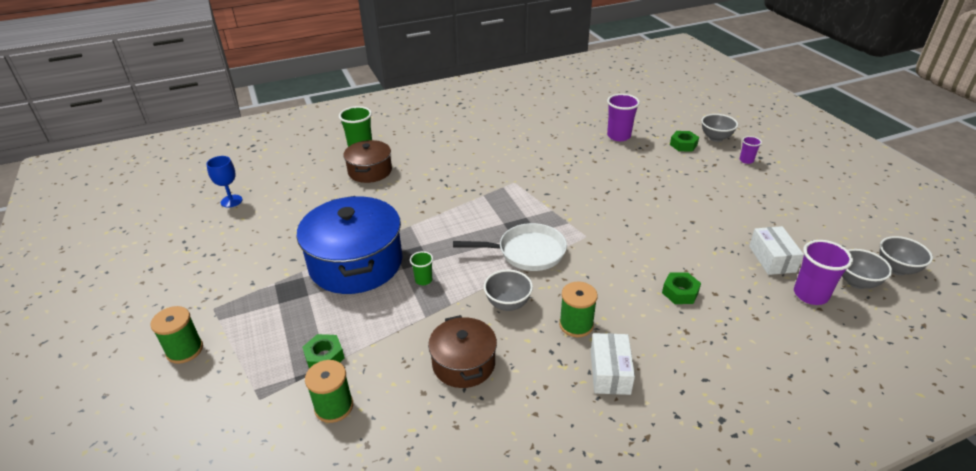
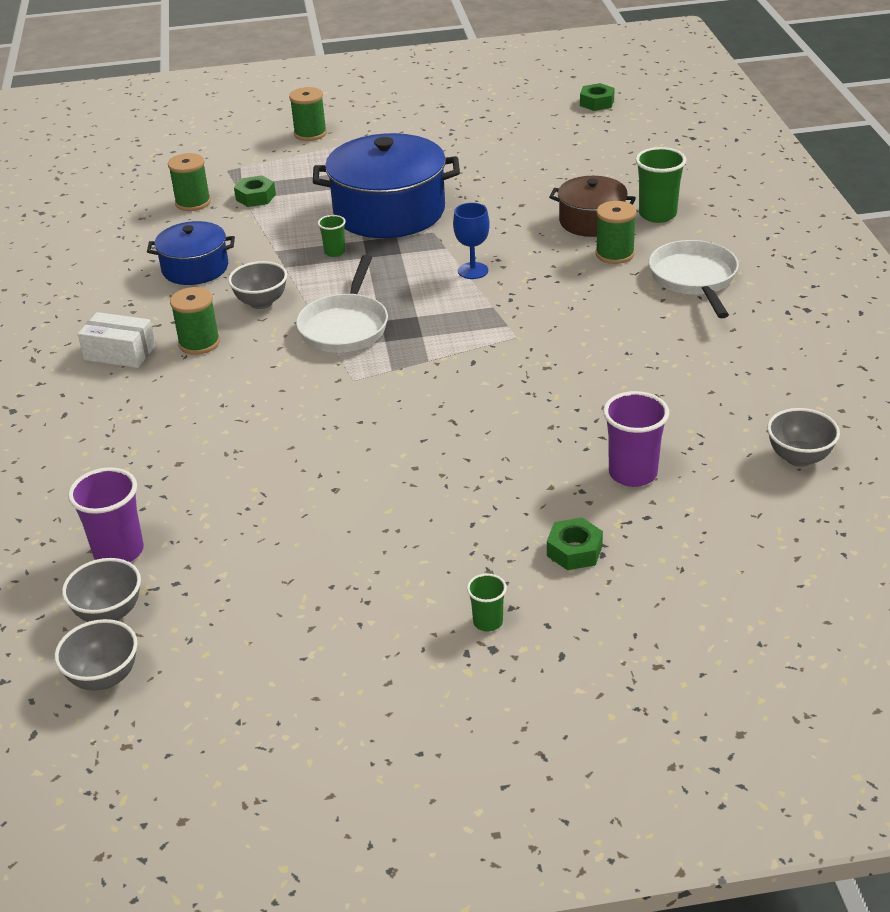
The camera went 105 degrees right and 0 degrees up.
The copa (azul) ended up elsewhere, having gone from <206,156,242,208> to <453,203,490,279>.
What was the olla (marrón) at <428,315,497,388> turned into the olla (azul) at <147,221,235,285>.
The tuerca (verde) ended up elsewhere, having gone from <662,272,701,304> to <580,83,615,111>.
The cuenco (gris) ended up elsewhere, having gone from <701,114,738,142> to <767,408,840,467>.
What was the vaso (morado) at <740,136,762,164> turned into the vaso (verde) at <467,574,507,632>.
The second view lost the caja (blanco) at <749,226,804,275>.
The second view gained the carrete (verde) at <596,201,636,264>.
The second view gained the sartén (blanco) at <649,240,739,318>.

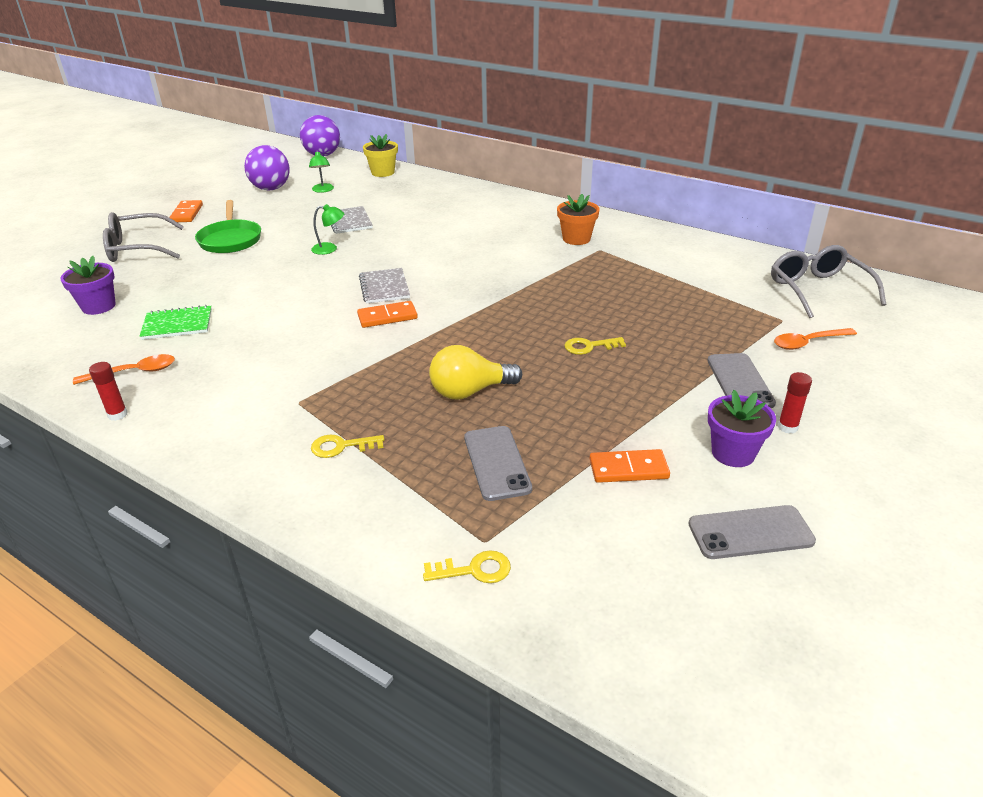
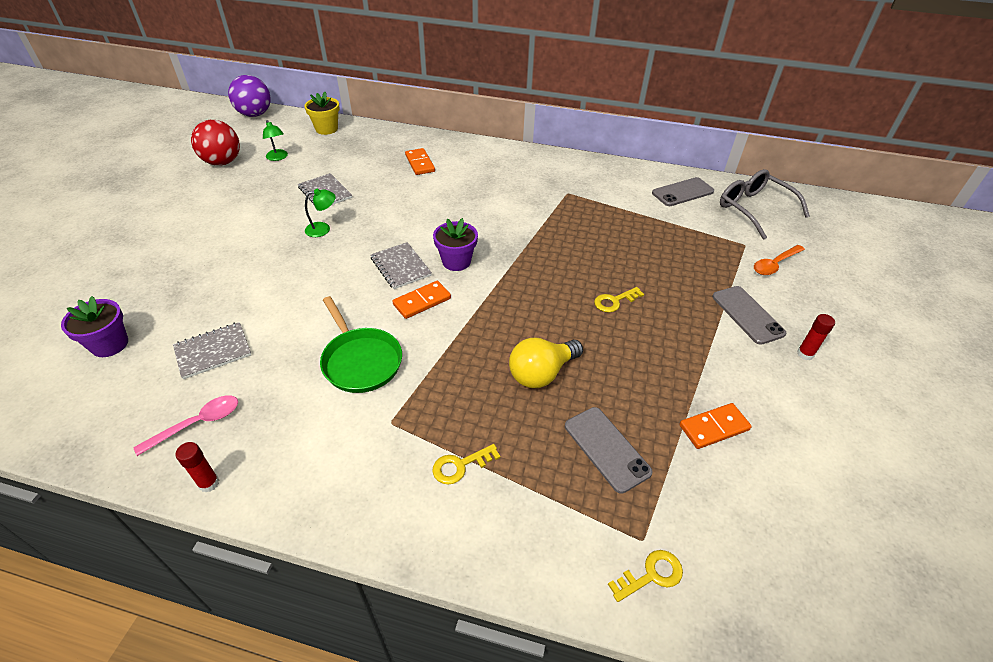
The camera went 20 degrees left and 10 degrees up.
What was the cuchara (naranja) at <73,354,175,385> turned into the cuchara (rosa) at <133,395,238,456>.
The second view lost the gafas (gris) at <103,212,184,262>.
What was the cuaderno (verde) at <139,305,212,340> turned into the cuaderno (gris) at <173,322,251,379>.
The ficha de dominó (naranja) ended up elsewhere, having gone from <169,200,203,222> to <405,148,435,175>.
The sartén (verde) ended up elsewhere, having gone from <195,200,261,253> to <320,296,402,393>.
What was the pelota (morado) at <244,145,290,190> turned into the pelota (rojo) at <191,120,240,166>.
The second view lost the maceta (naranja) at <557,194,600,245>.
The móvil (gris) ended up elsewhere, having gone from <688,505,816,559> to <652,177,714,206>.
The maceta (morado) ended up elsewhere, having gone from <708,390,776,467> to <433,218,478,271>.

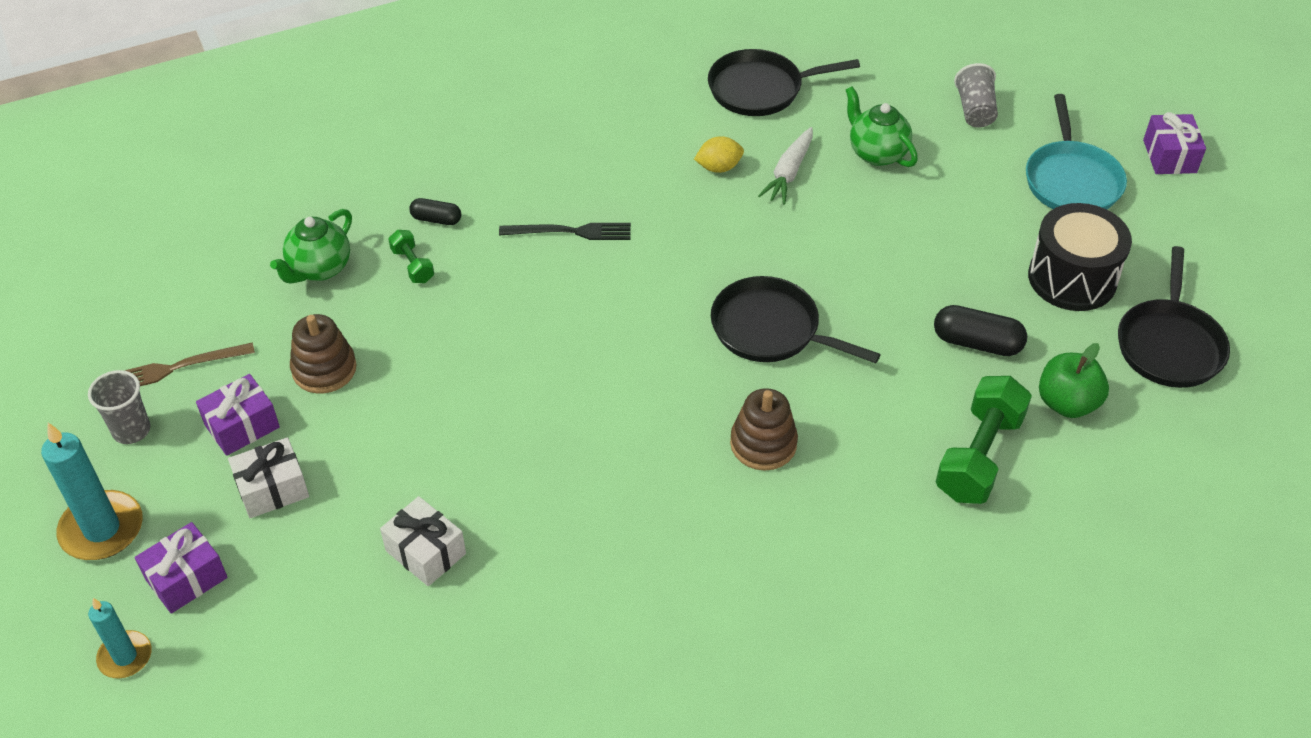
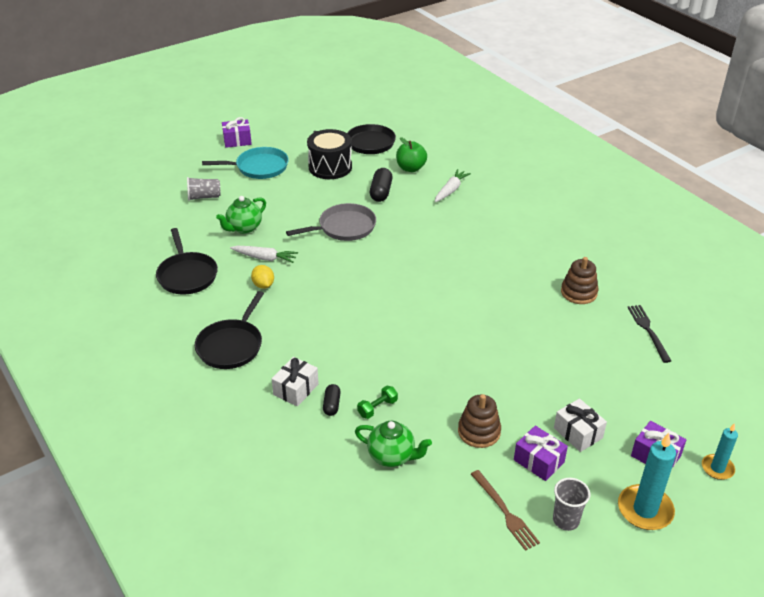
The camera went 100 degrees left and 10 degrees down.
The regalo (blanco) ended up elsewhere, having gone from <380,496,466,586> to <272,357,319,407>.
The tenedor (negro) ended up elsewhere, having gone from <499,223,631,240> to <627,305,671,363>.
The sartén (negro) ended up elsewhere, having gone from <711,276,881,363> to <195,291,264,369>.
The juguete apilable (marrón) ended up elsewhere, having gone from <730,388,798,470> to <561,257,598,304>.
Where the mancuerna (verde) stood at <936,376,1032,504>, the zanahoria (blanco) came to stand at <435,169,471,202>.
The second view gained the sartén (gris) at <286,203,376,241>.

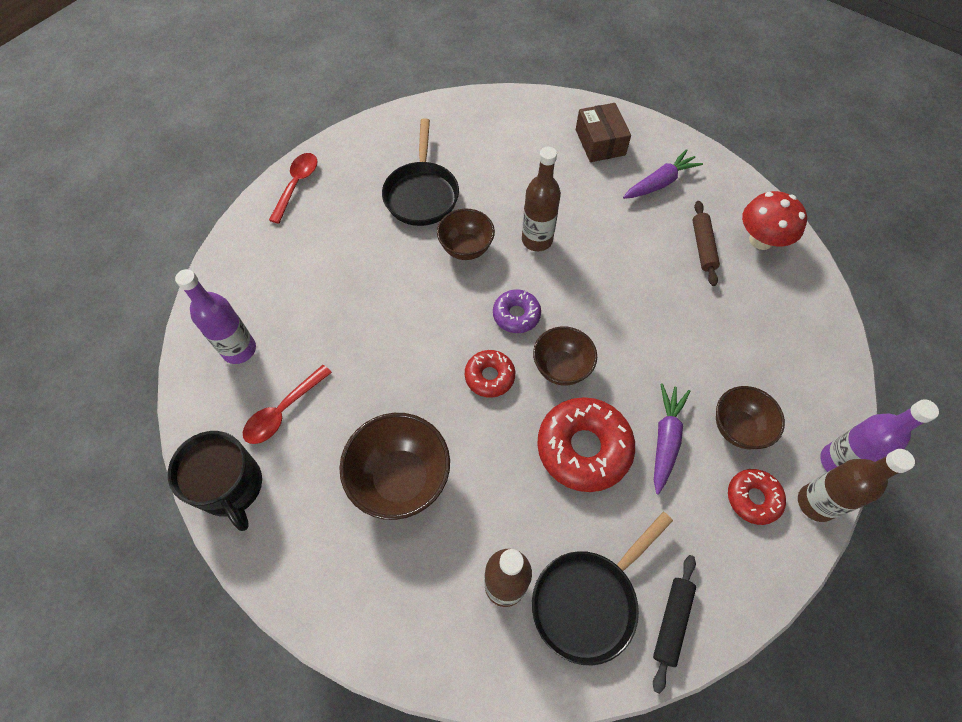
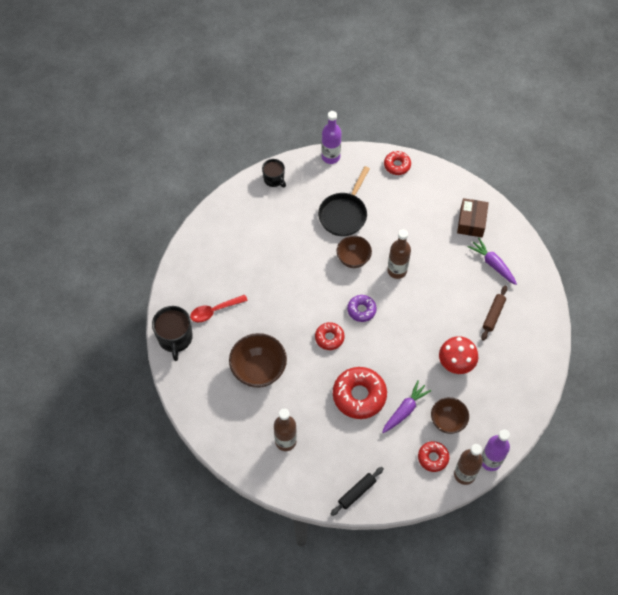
The camera went 25 degrees right and 0 degrees up.
The botella (morado) ended up elsewhere, having gone from <175,269,256,364> to <321,111,342,164>.
Where the cuchara (rojo) stood at <269,153,317,223>, the taza (negro) came to stand at <262,159,286,187>.
The second view lost the sartén (negro) at <532,512,673,665>.
The second view lost the cuenco (marrón) at <533,327,597,386>.
The zanahoria (morado) at <623,149,703,199> ended up facing another way, 120 degrees counterclockwise from before.
The seta (rojo) ended up elsewhere, having gone from <742,191,807,250> to <439,336,478,374>.
The second view gained the rosquilla (rojo) at <384,151,411,175>.

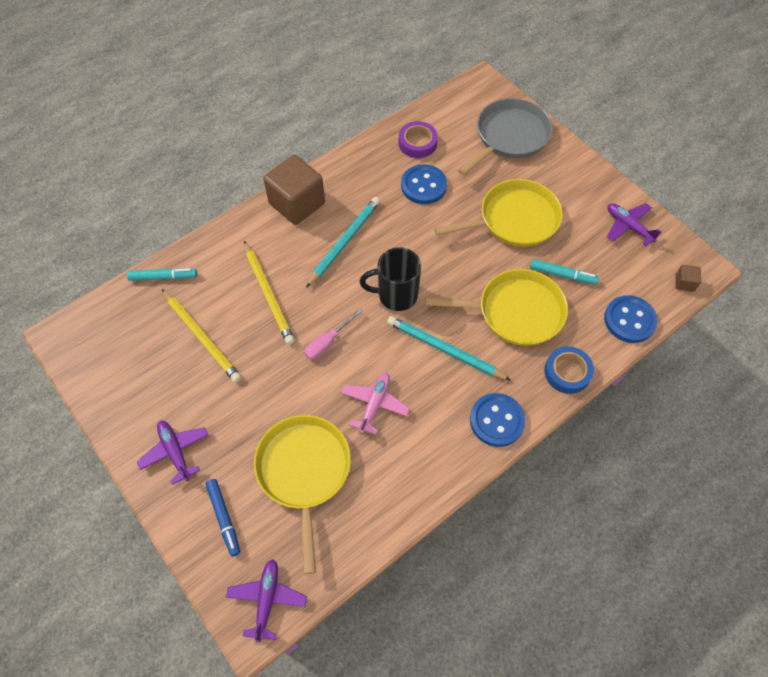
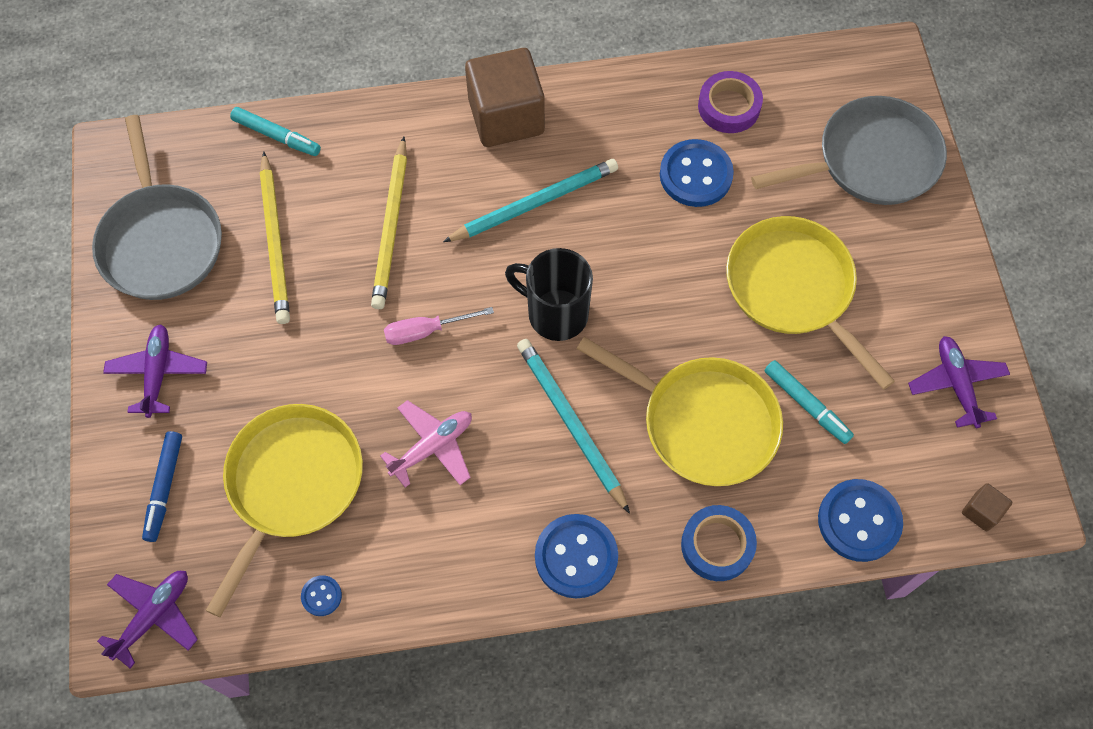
The camera went 30 degrees right and 5 degrees up.
The sartén (amarillo) at <434,179,563,247> ended up facing another way, 135 degrees counterclockwise from before.
The second view gained the sartén (gris) at <92,115,222,300>.
The second view gained the botón (azul) at <301,575,342,616>.

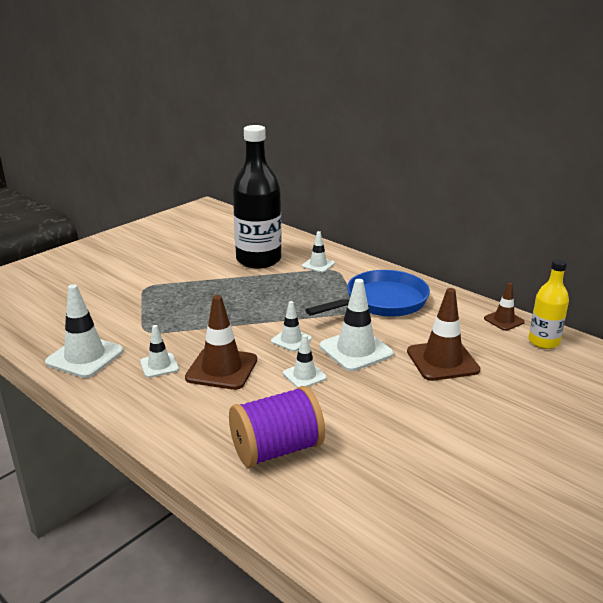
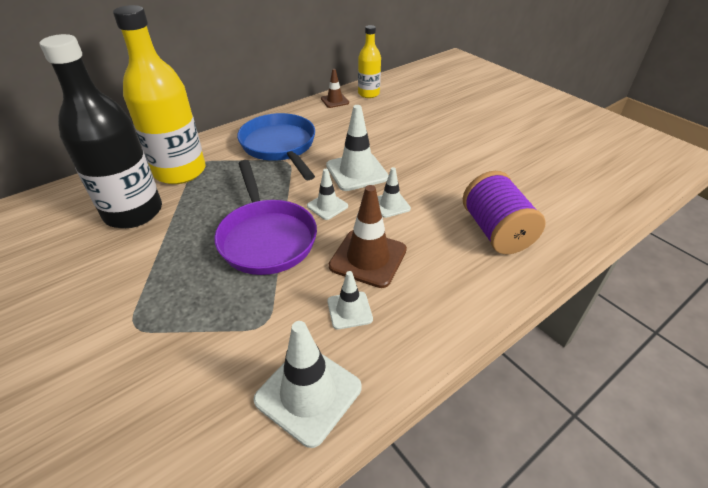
The camera went 80 degrees left and 15 degrees up.
Where the cono de tráfico (blanco) stood at <302,231,335,273>, the botella (amarillo) came to stand at <113,5,205,184>.
The second view lost the cono de tráfico (marrón) at <407,288,480,381>.
The second view gained the sartén (morado) at <214,160,317,275>.

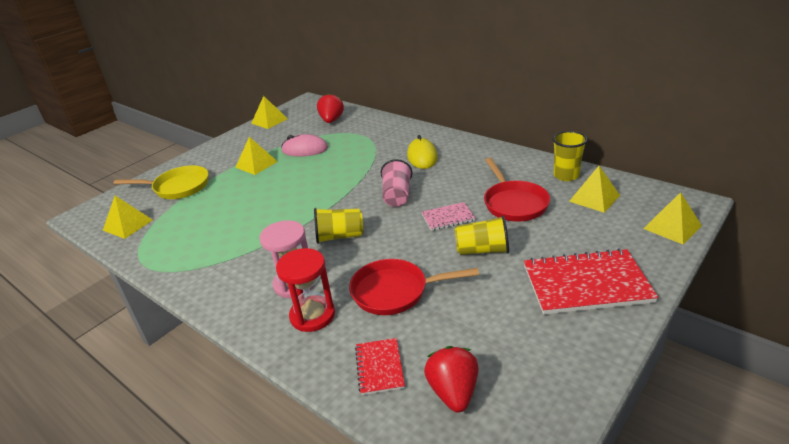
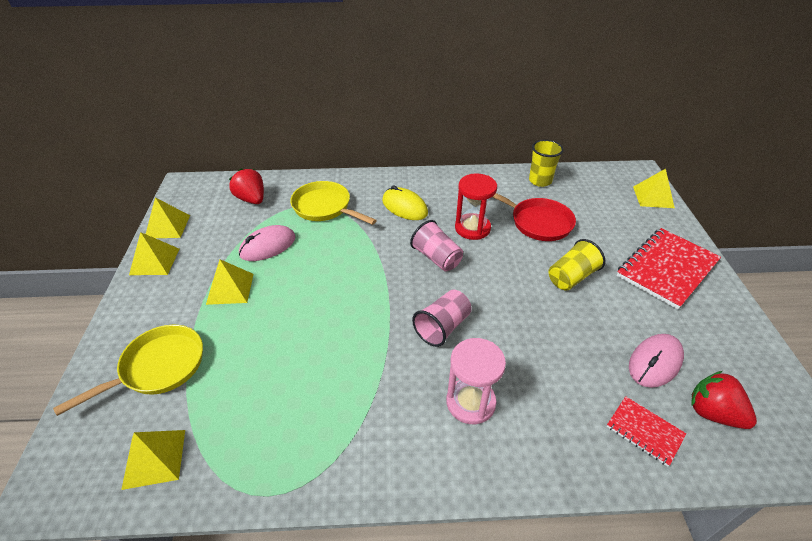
The camera went 45 degrees left and 10 degrees up.
The reloj de arena (rojo) ended up elsewhere, having gone from <276,248,335,332> to <455,173,497,240>.
What was the vaso (amarillo) at <314,208,363,244> turned into the vaso (rosa) at <412,290,472,347>.
The second view lost the sartén (rojo) at <349,259,479,315>.
The second view lost the cuaderno (rosa) at <422,202,476,231>.
The pirámide (amarillo) ended up elsewhere, having gone from <569,166,620,213> to <129,232,179,275>.
The second view gained the sartén (amarillo) at <290,181,377,225>.
The second view gained the ratón (rosa) at <629,334,684,388>.

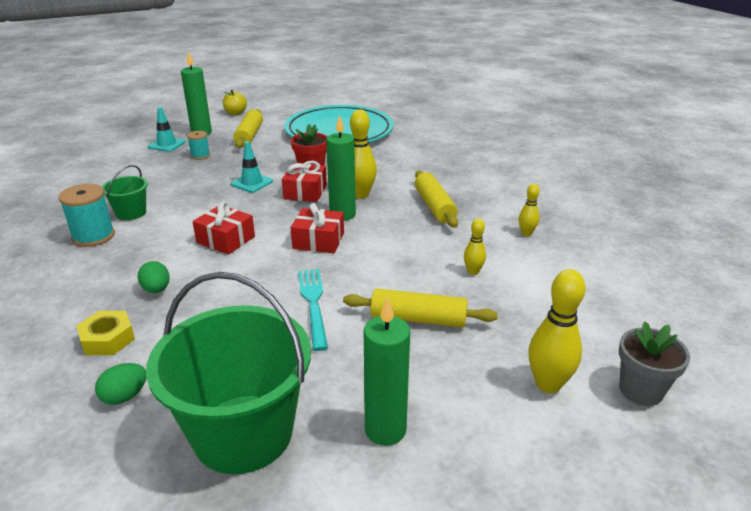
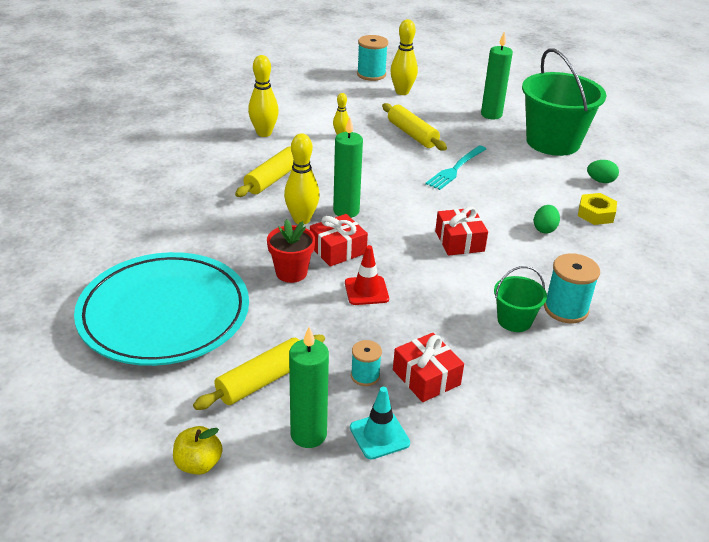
The camera went 135 degrees left and 5 degrees up.
What was the cono de tráfico (turquesa) at <231,141,273,193> turned into the cono de tráfico (rojo) at <345,245,389,305>.
The regalo (rojo) ended up elsewhere, having gone from <291,203,344,253> to <393,333,464,402>.
The size of the bolo (amarillo) at <519,184,540,236> changed by a factor of 1.78.
Where the maceta (gris) stood at <619,321,690,406>, the carrete (turquesa) came to stand at <357,35,388,81>.

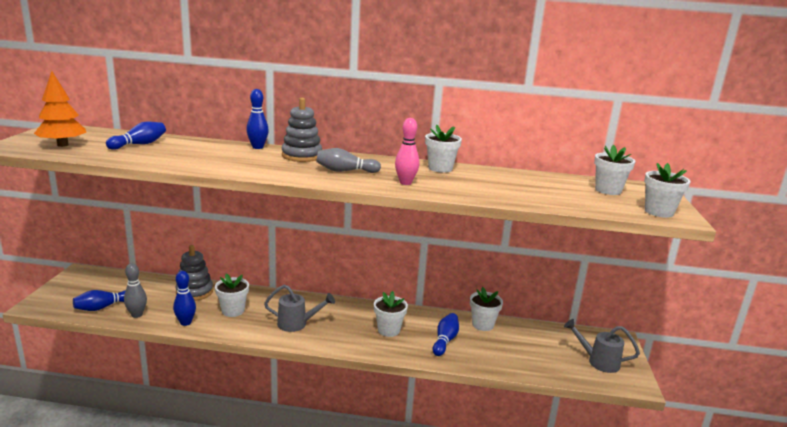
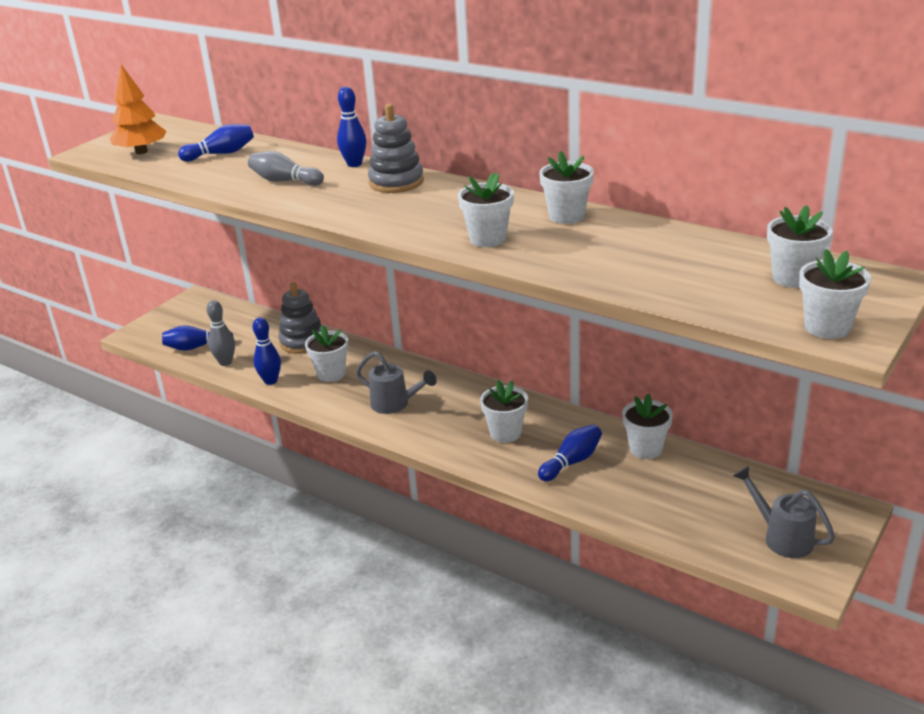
The camera went 30 degrees right and 10 degrees up.
The bolo (gris) ended up elsewhere, having gone from <316,148,381,173> to <248,151,324,186>.
Where the bolo (rosa) stood at <395,118,419,185>, the maceta (blanco) came to stand at <458,172,514,247>.

